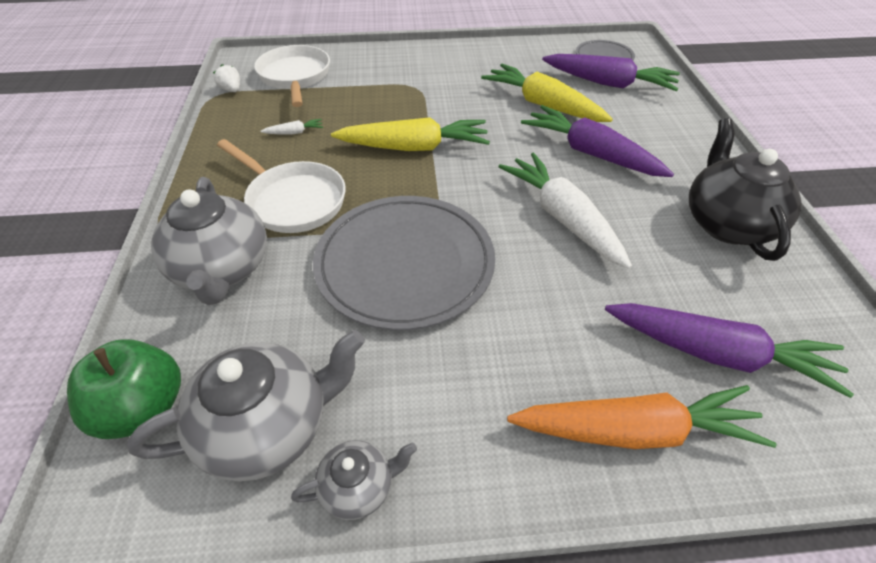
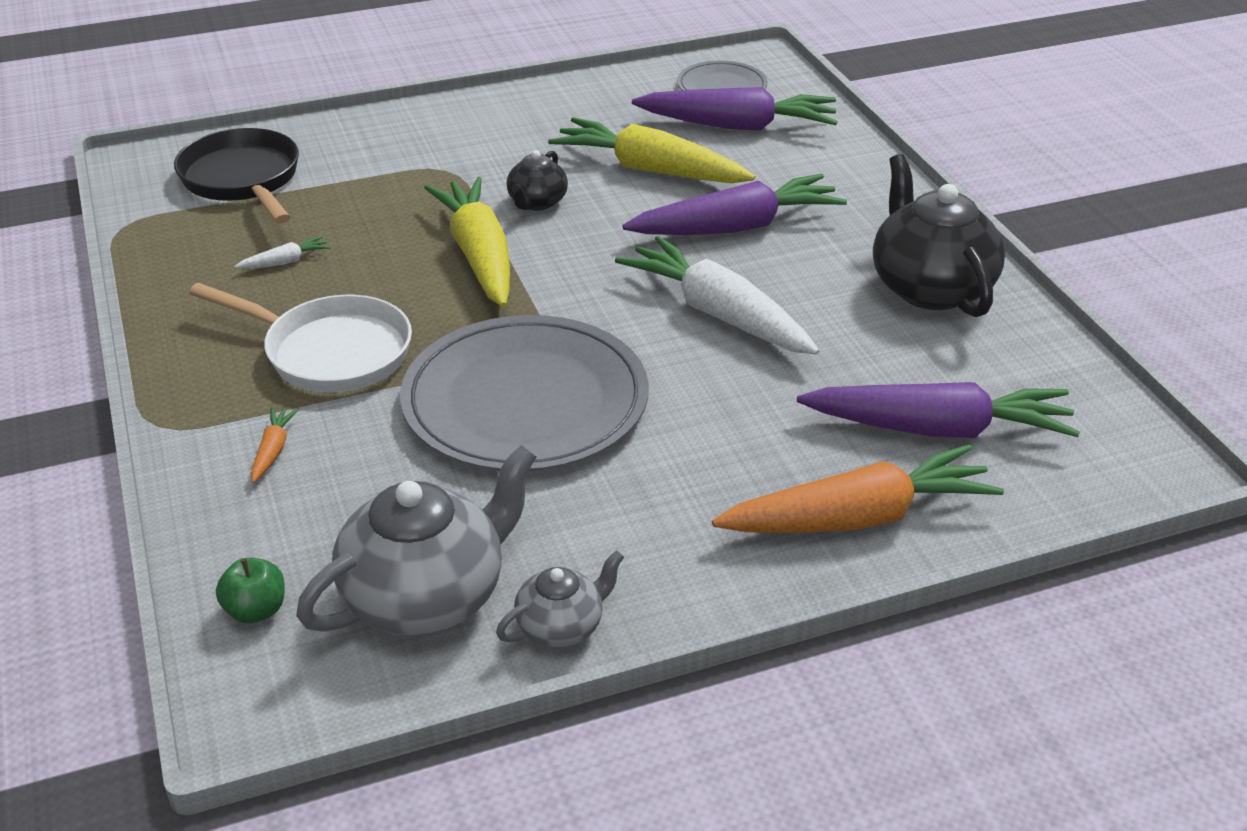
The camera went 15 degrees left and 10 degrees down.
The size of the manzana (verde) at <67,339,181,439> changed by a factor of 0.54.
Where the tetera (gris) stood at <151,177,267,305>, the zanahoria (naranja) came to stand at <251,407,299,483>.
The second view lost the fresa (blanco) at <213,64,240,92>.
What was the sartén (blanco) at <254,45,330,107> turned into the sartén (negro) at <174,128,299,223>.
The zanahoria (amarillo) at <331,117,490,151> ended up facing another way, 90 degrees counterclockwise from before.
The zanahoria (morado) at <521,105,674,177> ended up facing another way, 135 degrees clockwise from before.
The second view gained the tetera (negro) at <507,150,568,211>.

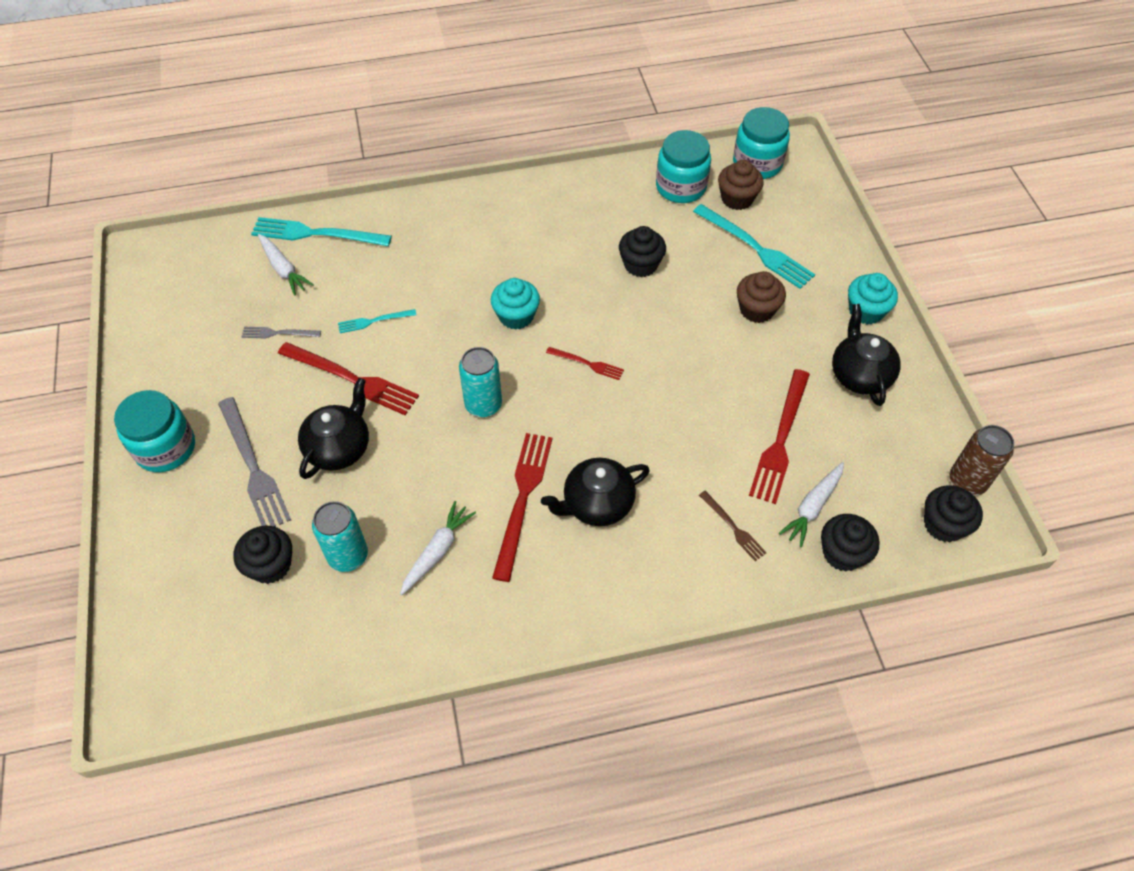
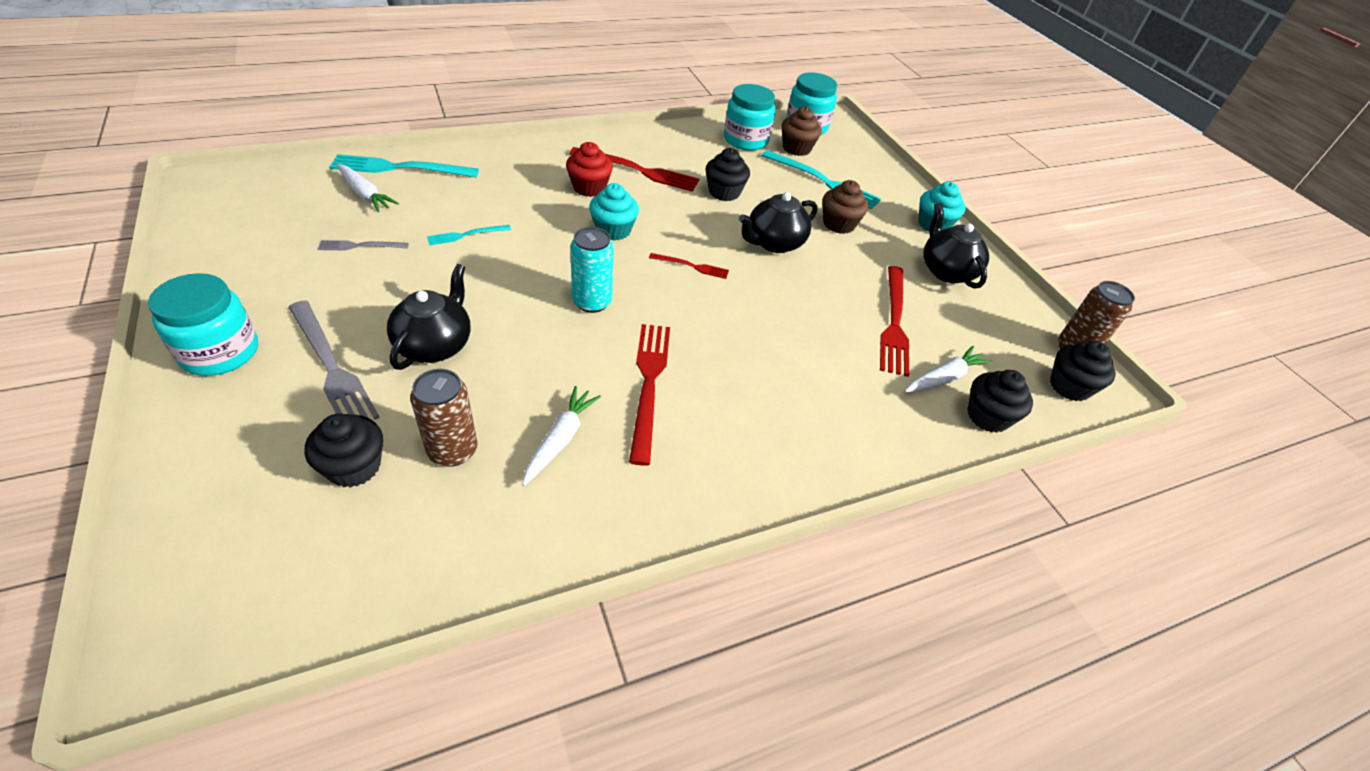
The camera went 15 degrees left and 10 degrees down.
The tenedor (rojo) ended up elsewhere, having gone from <278,342,419,415> to <569,147,699,192>.
What was the lata (turquesa) at <312,501,368,572> turned into the lata (marrón) at <410,369,478,467>.
The tetera (negro) ended up elsewhere, having gone from <541,458,650,526> to <739,192,817,253>.
The second view lost the tenedor (marrón) at <699,491,767,561>.
The zanahoria (blanco) at <779,462,844,547> ended up facing another way, 150 degrees counterclockwise from before.
The second view gained the magdalena (rojo) at <566,142,613,197>.

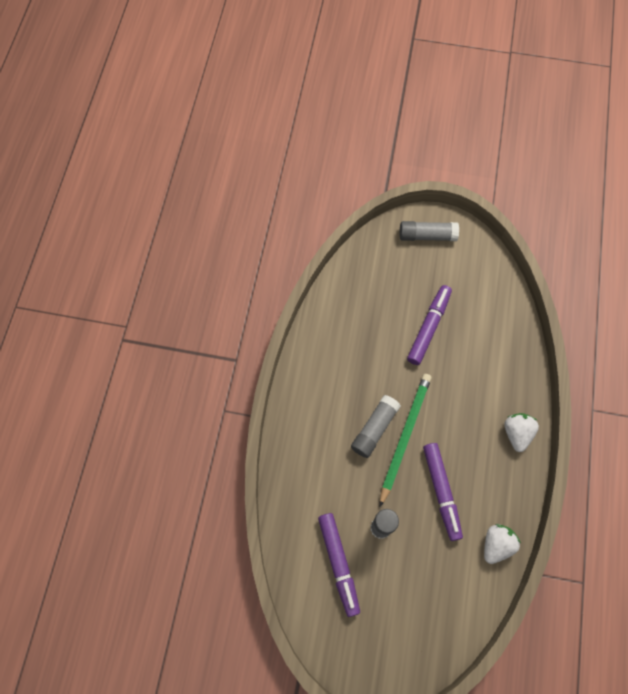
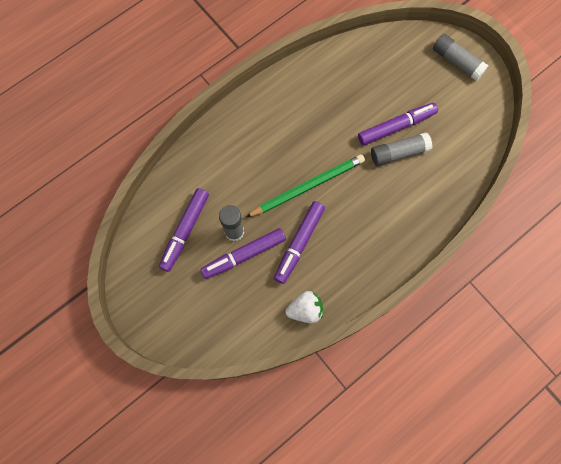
The camera went 40 degrees right and 5 degrees up.
The barra de pegamento (gris) ended up elsewhere, having gone from <351,395,401,458> to <371,132,432,166>.
The second view lost the fresa (blanco) at <504,413,539,452>.
The second view gained the rotulador (morado) at <200,228,286,279>.

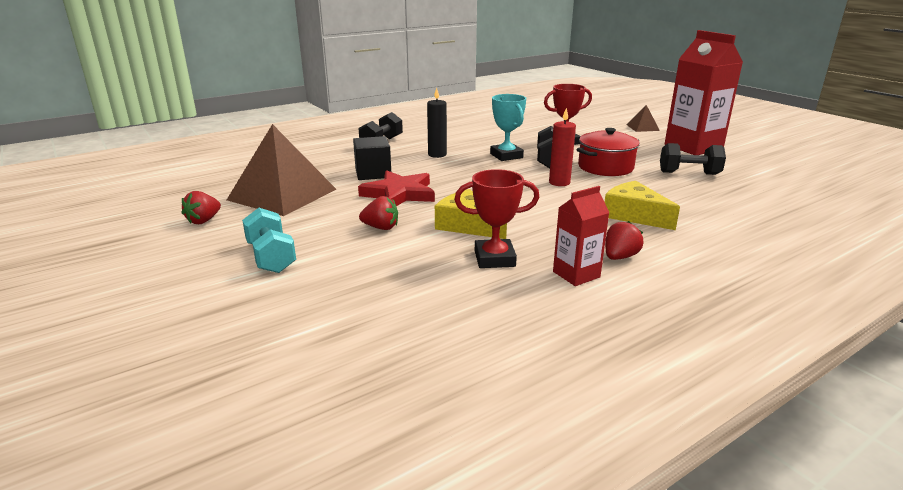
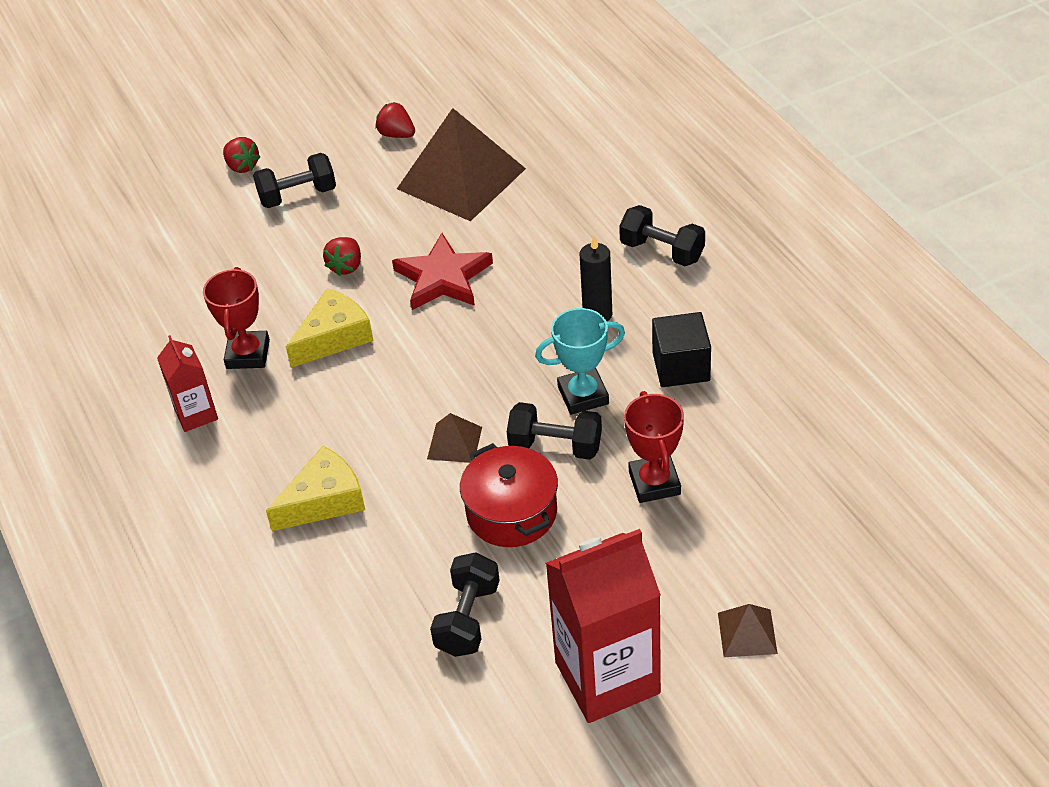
The camera went 100 degrees right and 20 degrees up.
What was the mancuerna (turquesa) at <242,208,296,273> turned into the mancuerna (negro) at <253,153,336,208>.
The cubo (negro) ended up elsewhere, having gone from <353,136,391,180> to <652,312,711,387>.
Where the vela (rojo) stood at <549,108,576,186>, the pirámide (marrón) came to stand at <427,413,482,463>.
The fresa (rojo) ended up elsewhere, having gone from <605,221,644,260> to <223,137,260,173>.

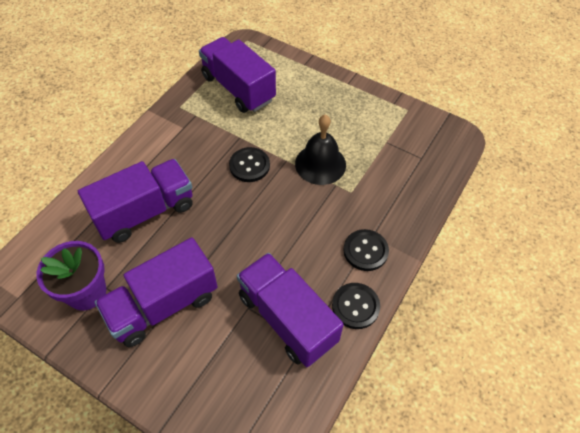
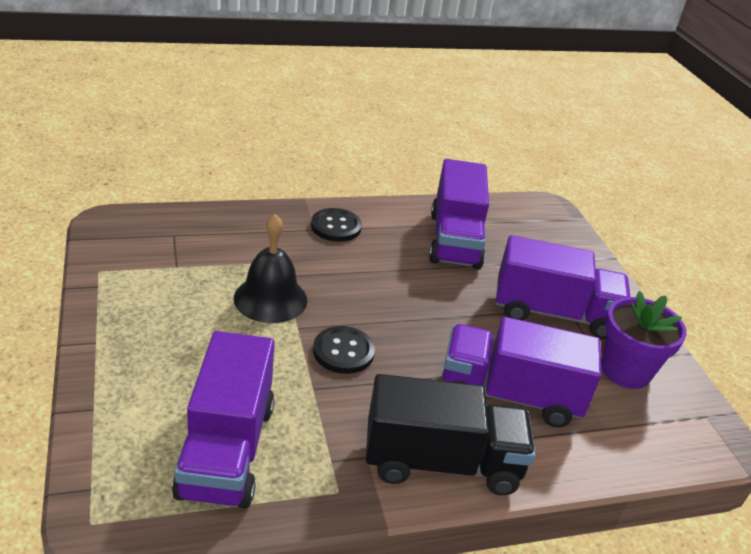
The camera went 140 degrees left and 20 degrees down.
The second view lost the botón (negro) at <332,283,380,329>.
The second view gained the camión (negro) at <366,374,536,495>.

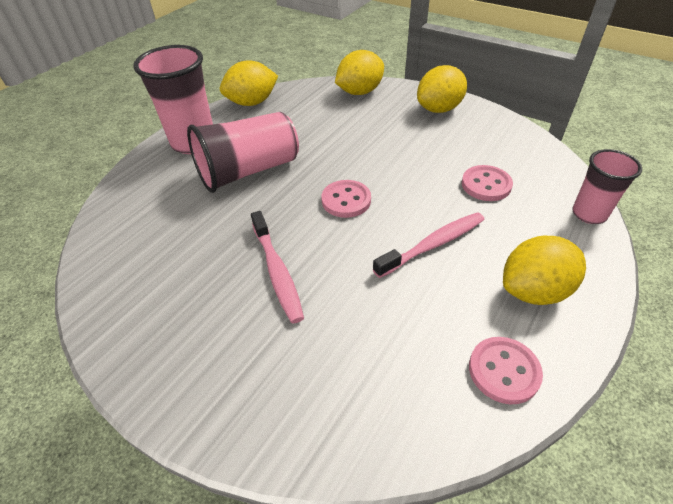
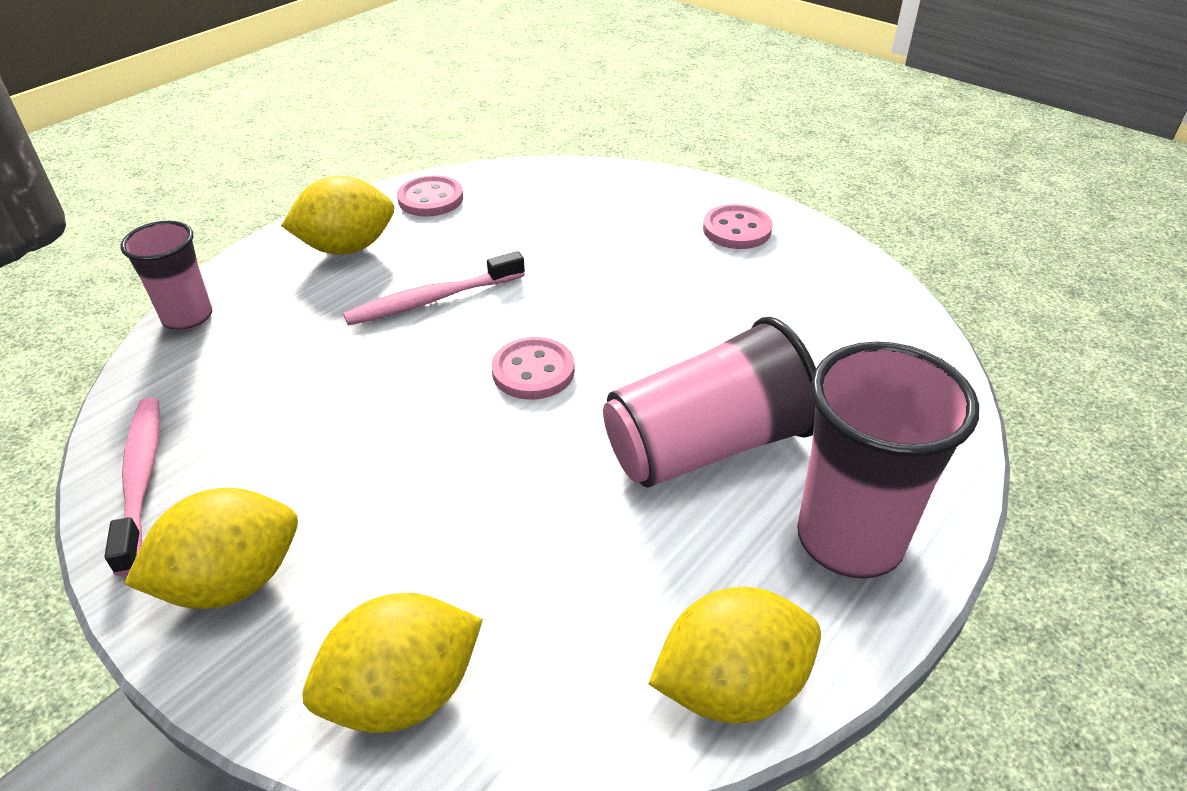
The camera went 175 degrees left and 5 degrees down.
The cepillo de dientes (rosa) ended up elsewhere, having gone from <251,211,304,324> to <105,397,160,576>.
The botón (rosa) ended up elsewhere, having gone from <462,165,513,201> to <703,204,773,249>.

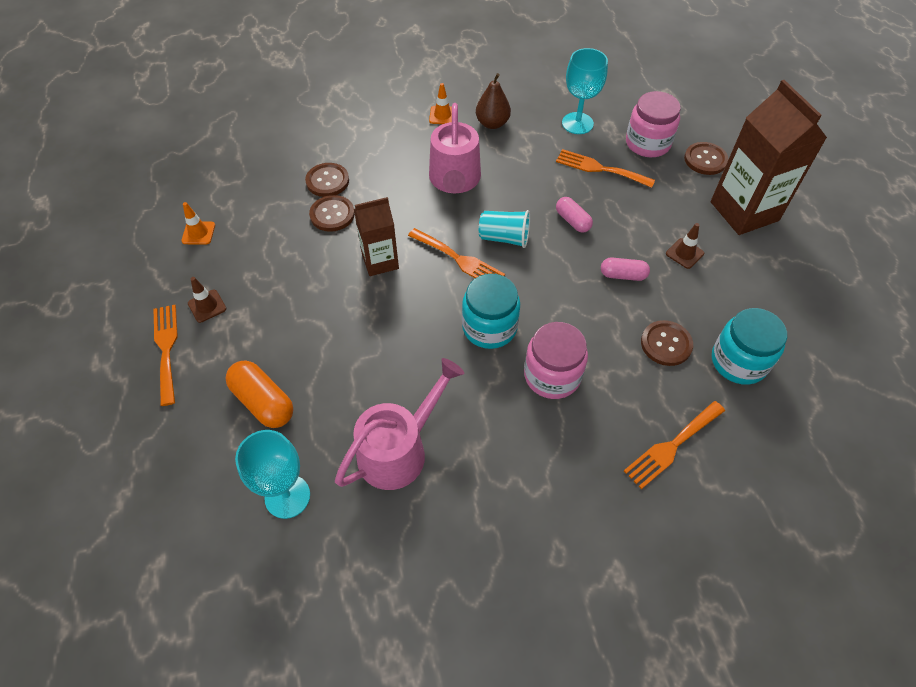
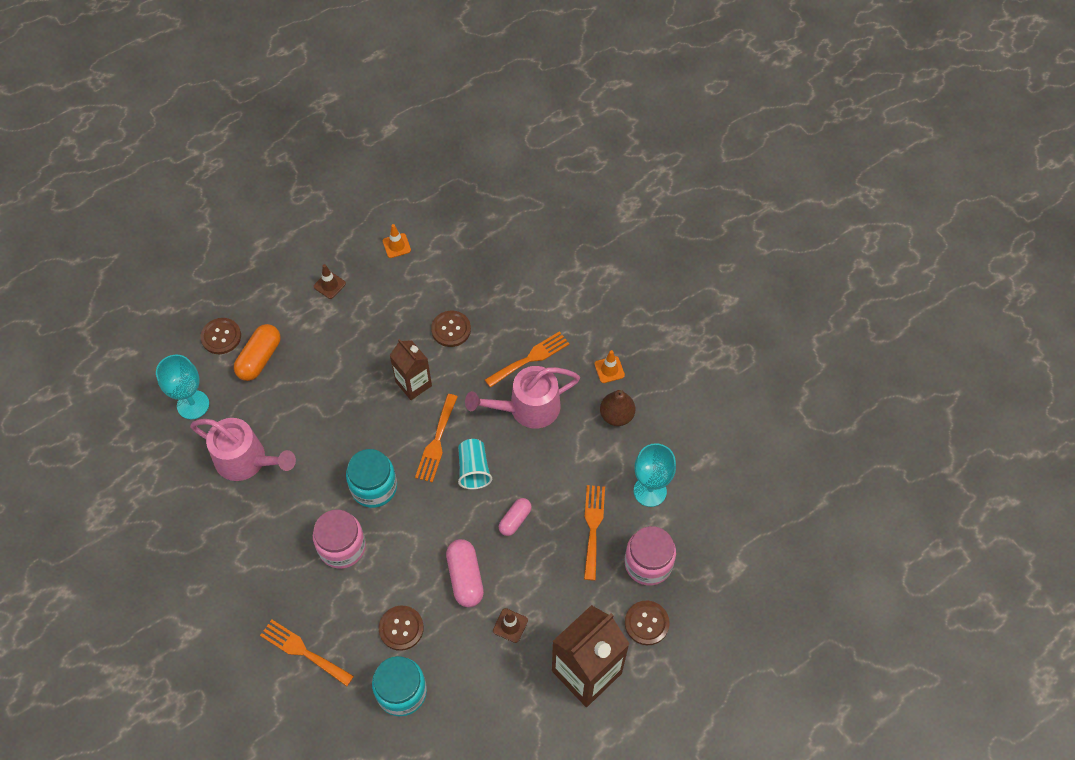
The camera went 70 degrees right and 5 degrees up.
The tenedor (naranja) ended up elsewhere, having gone from <153,305,178,406> to <485,331,569,388>.
The botón (marrón) ended up elsewhere, having gone from <305,163,349,197> to <200,318,241,354>.
The size of the cápsula (rosa) at <601,258,650,281> changed by a factor of 1.57.

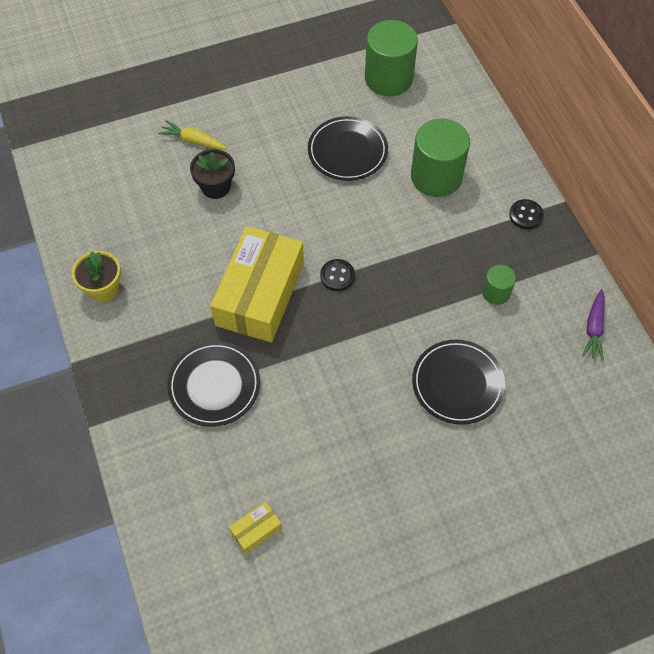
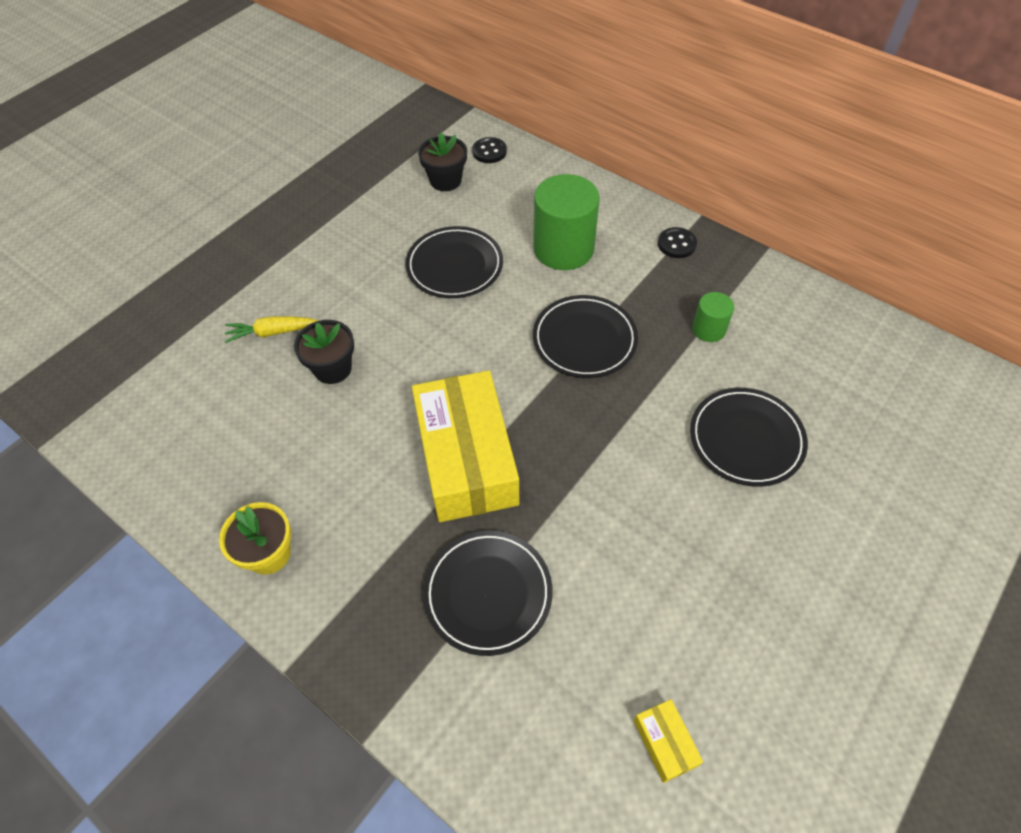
The camera went 30 degrees left and 5 degrees down.
The caja (amarillo) at <229,502,282,554> ended up facing another way, 45 degrees counterclockwise from before.
The botón (negro) ended up elsewhere, having gone from <320,259,355,291> to <472,137,507,163>.
Where the cilindro (verde) stood at <365,20,418,96>, the maceta (negro) came to stand at <418,132,467,191>.
The second view lost the zanahoria (morado) at <582,289,605,361>.
The second view gained the plato (negro) at <533,295,638,378>.

